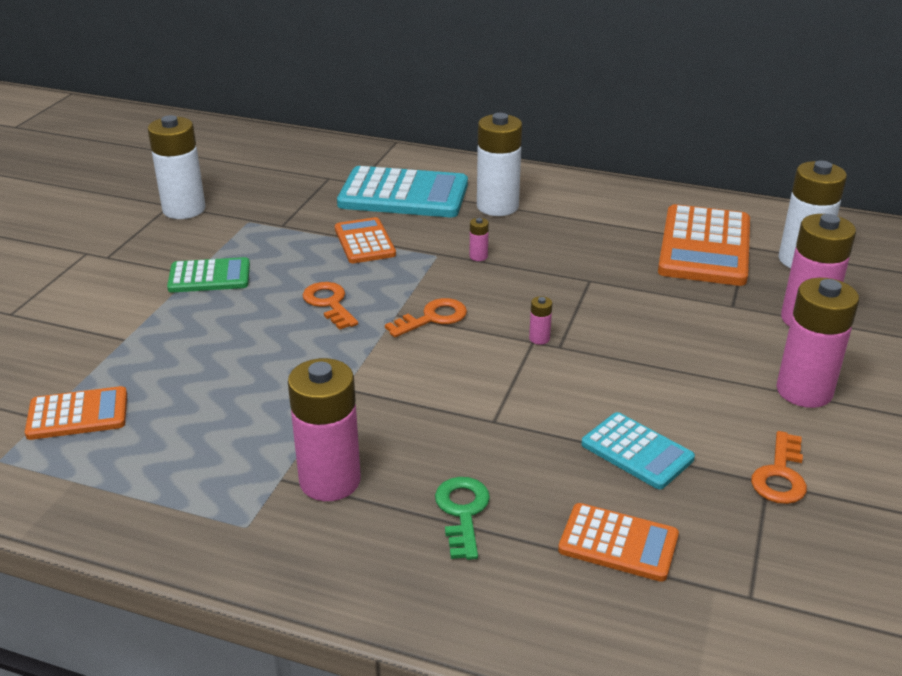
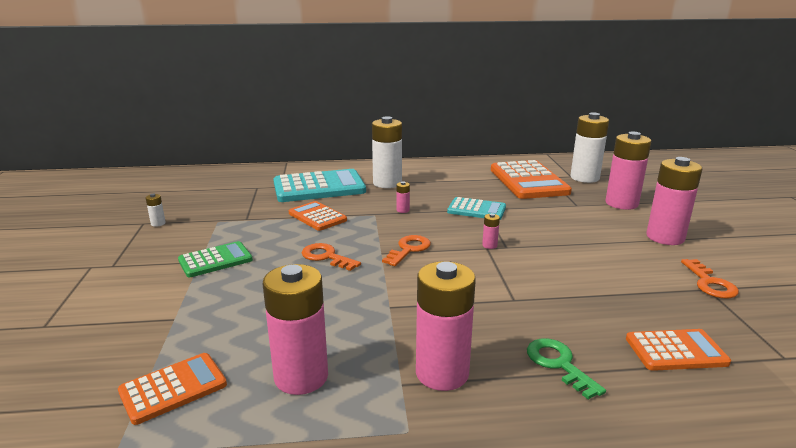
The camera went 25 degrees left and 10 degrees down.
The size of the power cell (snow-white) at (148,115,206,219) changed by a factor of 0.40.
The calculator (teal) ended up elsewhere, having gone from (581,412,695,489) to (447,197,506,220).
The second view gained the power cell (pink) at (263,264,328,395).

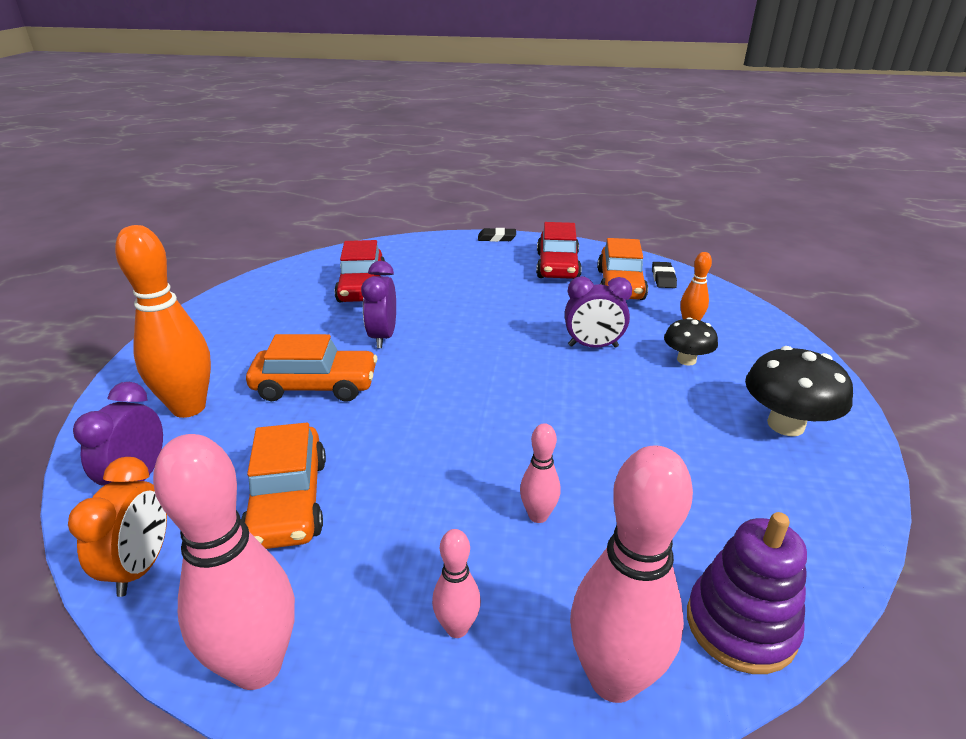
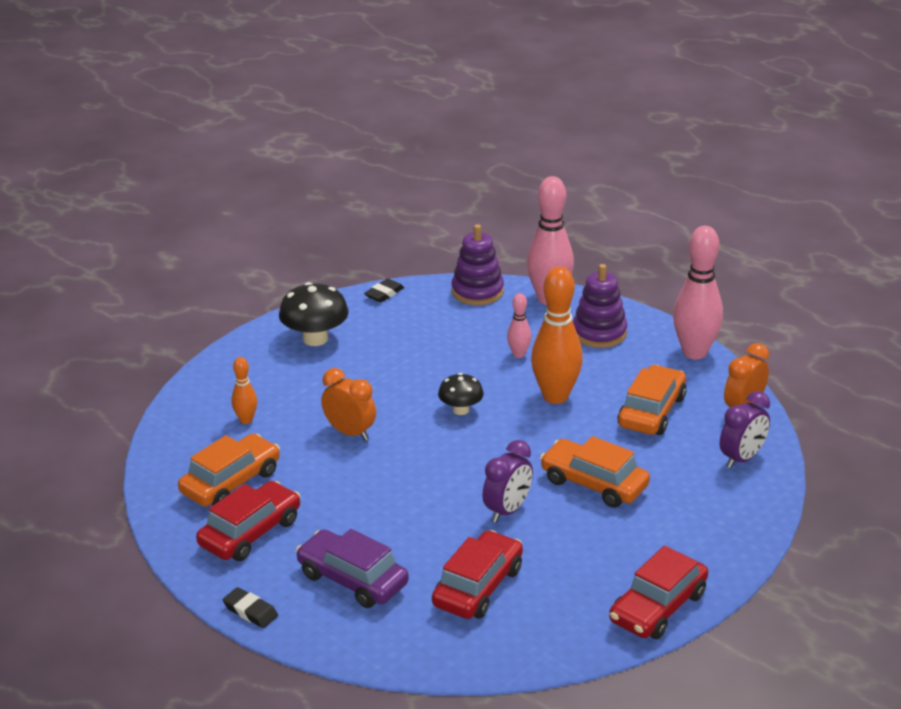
The camera went 145 degrees left and 0 degrees up.
The skittle (orange) ended up elsewhere, having gone from (115,225,211,418) to (531,267,583,404).
Where the skittle (pink) stood at (432,529,481,638), the stacking toy (royal purple) came to stand at (573,264,627,348).
What was the bedside clock (royal purple) at (565,276,632,348) turned into the bedside clock (orange) at (321,368,376,441).
The pencil eraser (jet-black) ended up elsewhere, having gone from (652,262,677,288) to (364,279,404,302).
The mushroom (jet-black) ended up elsewhere, having gone from (664,317,718,366) to (438,373,484,415).
The second view gained the automobile (royal purple) at (296,529,409,608).
The second view gained the automobile (crimson) at (609,546,708,639).

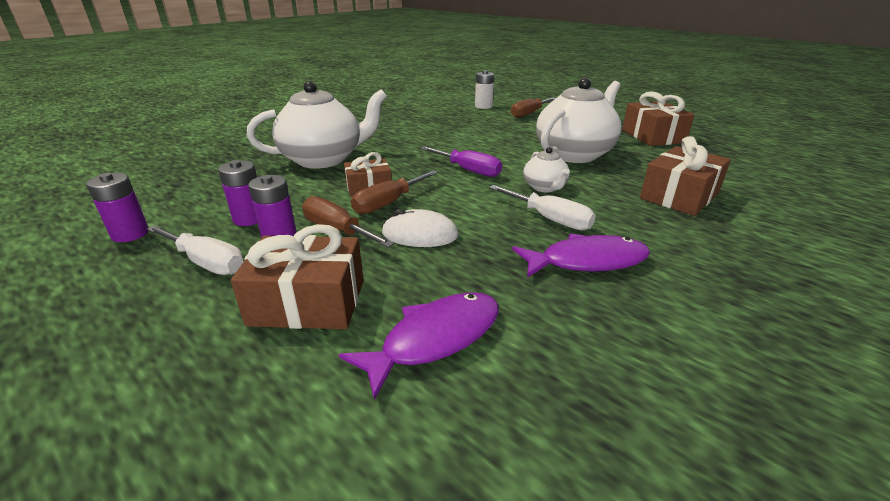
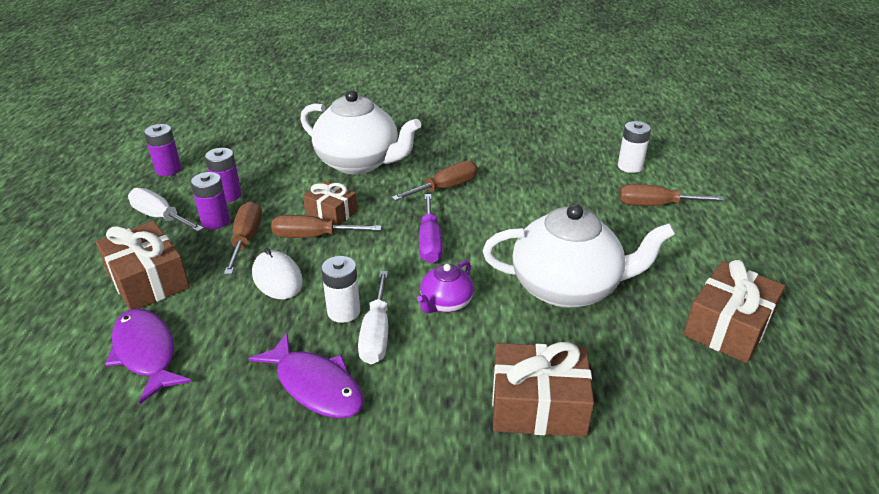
The camera went 50 degrees right and 5 degrees up.
The flat screwdriver (snow-white) at (146,225,244,275) ended up facing another way, 135 degrees clockwise from before.
The fish (royal purple) at (339,292,499,400) ended up facing another way, 135 degrees counterclockwise from before.
What was the tea pot (snow-white) at (523,147,570,192) turned into the tea pot (royal purple) at (417,260,474,313).
The second view gained the power cell (snow-white) at (321,256,360,323).
The second view gained the flat screwdriver (brown) at (391,161,478,201).

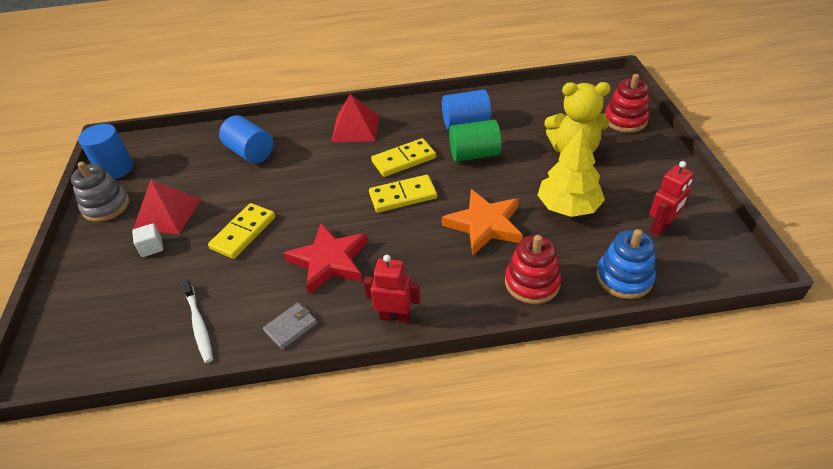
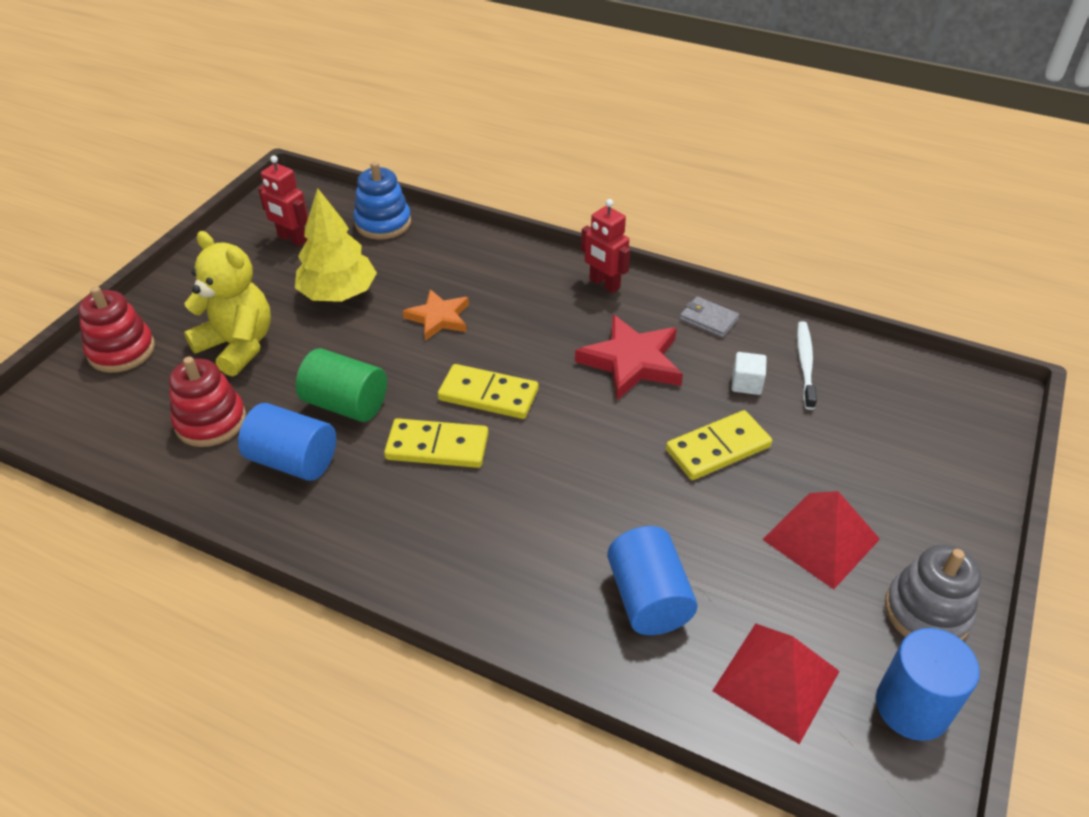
The camera went 150 degrees left and 0 degrees up.
The cube (snow-white) ended up elsewhere, having gone from (132,223,163,257) to (731,352,767,395).
The card wallet (ash-grey) at (263,303,317,349) ended up facing another way, 45 degrees clockwise from before.
The pyramid (crimson) ended up elsewhere, having gone from (331,94,379,142) to (712,623,840,744).
The size of the star (orange) at (442,189,523,256) changed by a factor of 0.65.
The stacking toy (crimson) ended up elsewhere, having gone from (505,235,561,304) to (169,357,246,447).
The robot (crimson) at (649,161,694,236) ended up facing another way, 135 degrees counterclockwise from before.

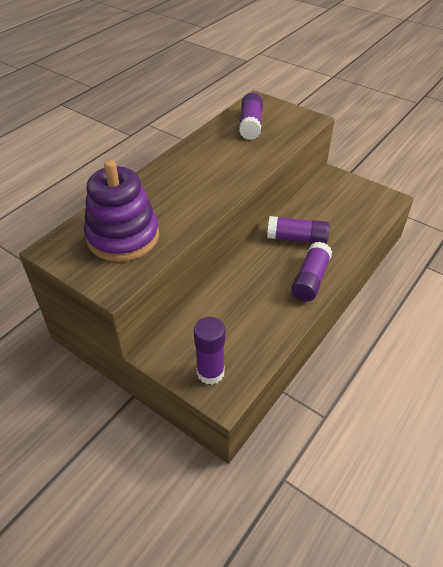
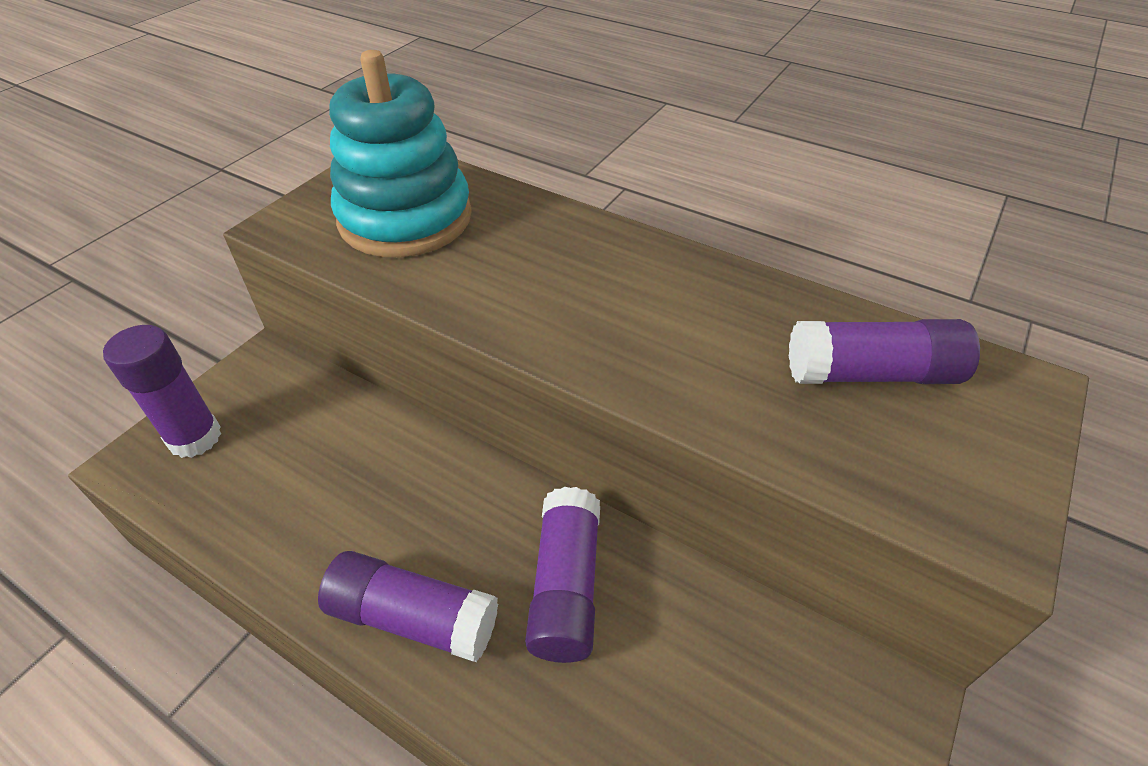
The camera went 85 degrees right and 0 degrees up.
What was the stacking toy (royal purple) at (84,160,159,262) turned into the stacking toy (teal) at (329,50,472,257).

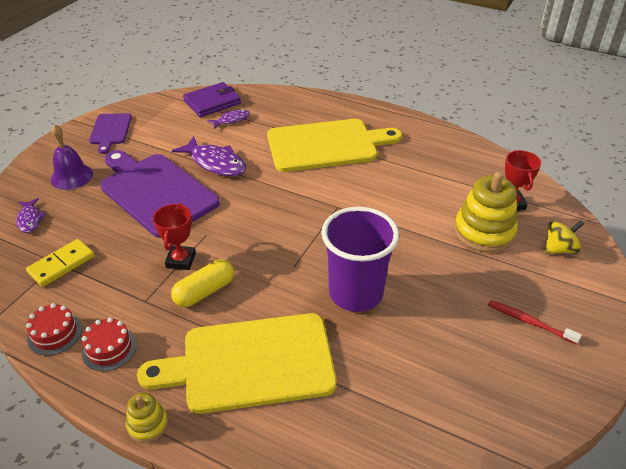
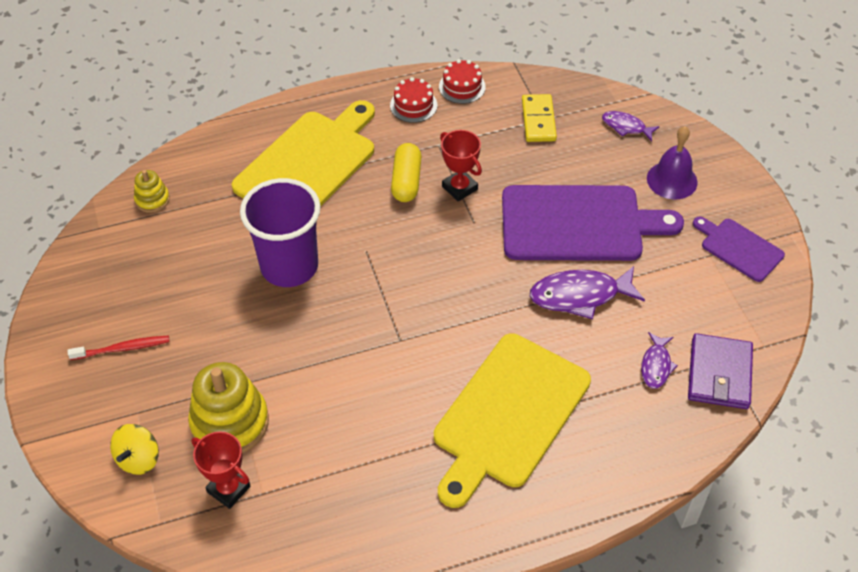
The camera went 135 degrees right and 10 degrees up.
The stacking toy (yellow) ended up elsewhere, having gone from (126,393,168,443) to (134,170,170,213).

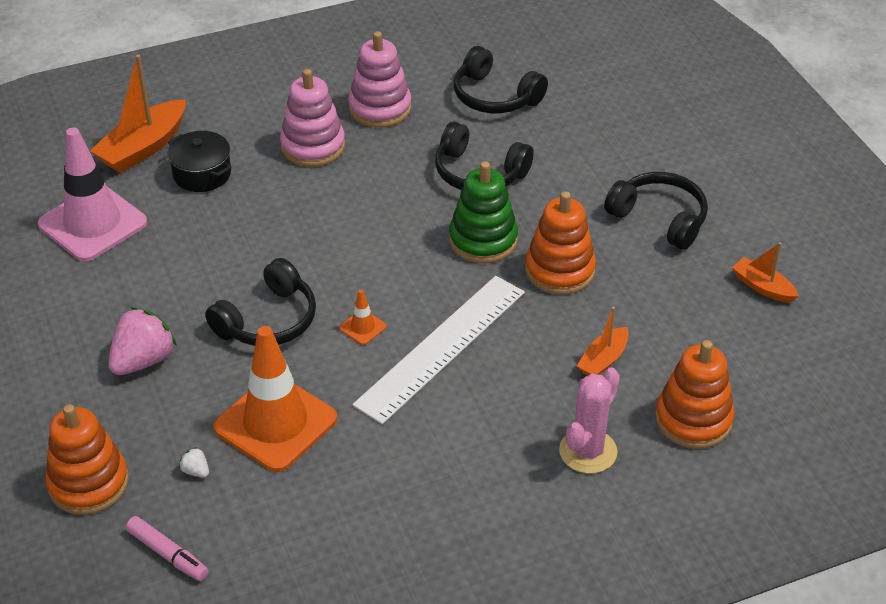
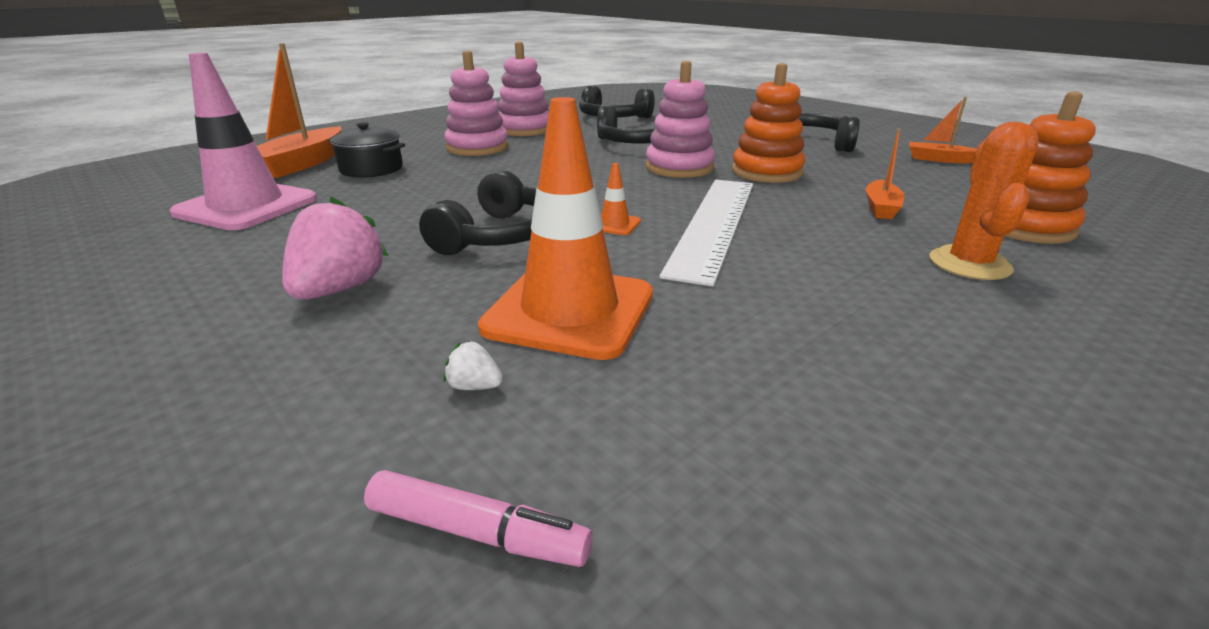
The camera went 20 degrees left and 15 degrees down.
The second view lost the stacking toy (orange) at (45,404,129,515).
What was the stacking toy (green) at (449,161,518,263) turned into the stacking toy (pink) at (645,61,715,178).
What was the cactus (pink) at (559,368,620,474) turned into the cactus (orange) at (929,122,1039,280).

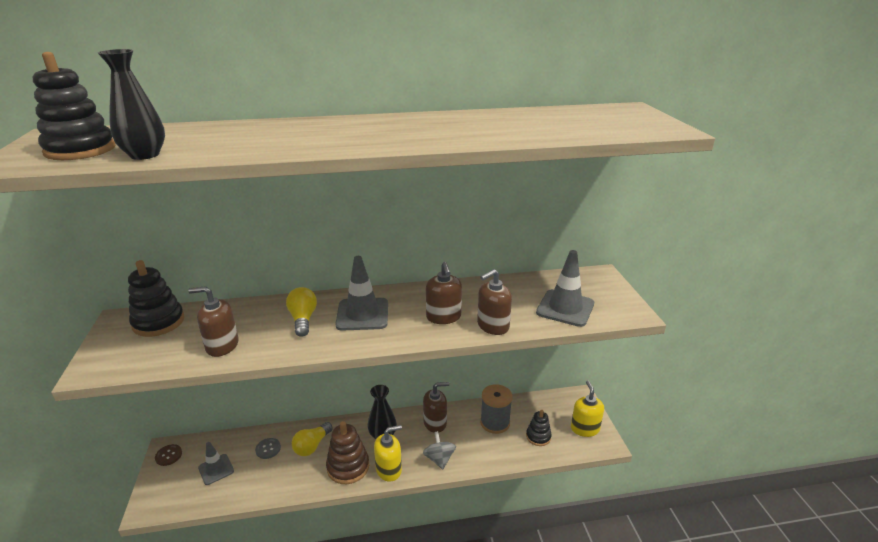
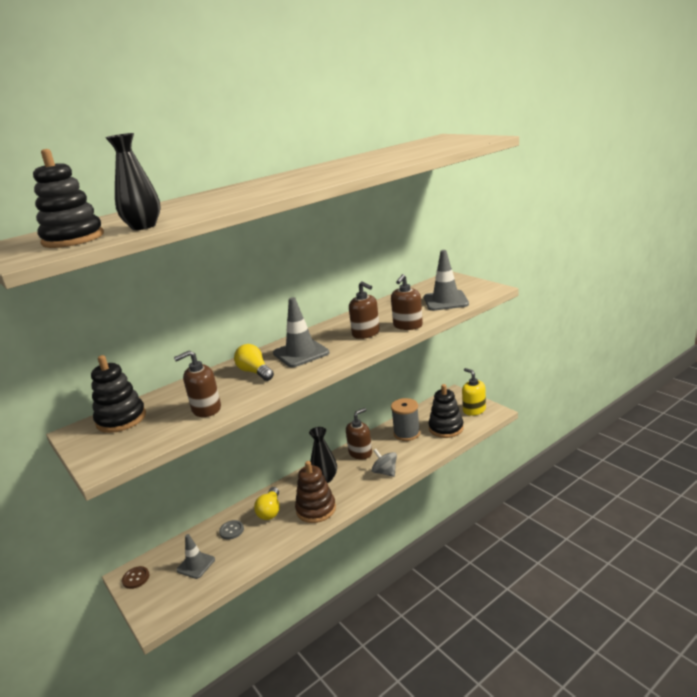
The camera went 25 degrees left and 5 degrees down.
The second view lost the soap dispenser (yellow) at (374,425,402,482).
The size of the stacking toy (jet-black) at (526,410,552,446) changed by a factor of 1.60.

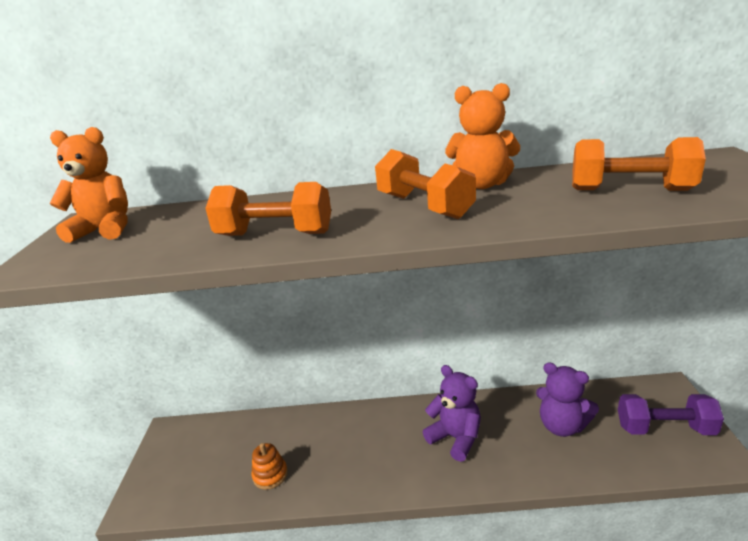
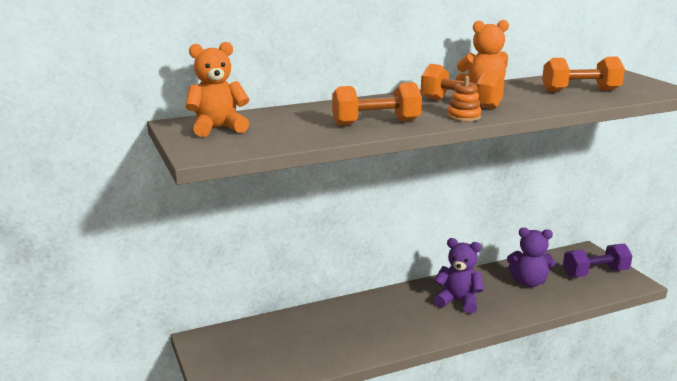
The camera went 25 degrees left and 5 degrees down.
The stacking toy (orange) ended up elsewhere, having gone from (252,443,288,490) to (447,76,481,122).

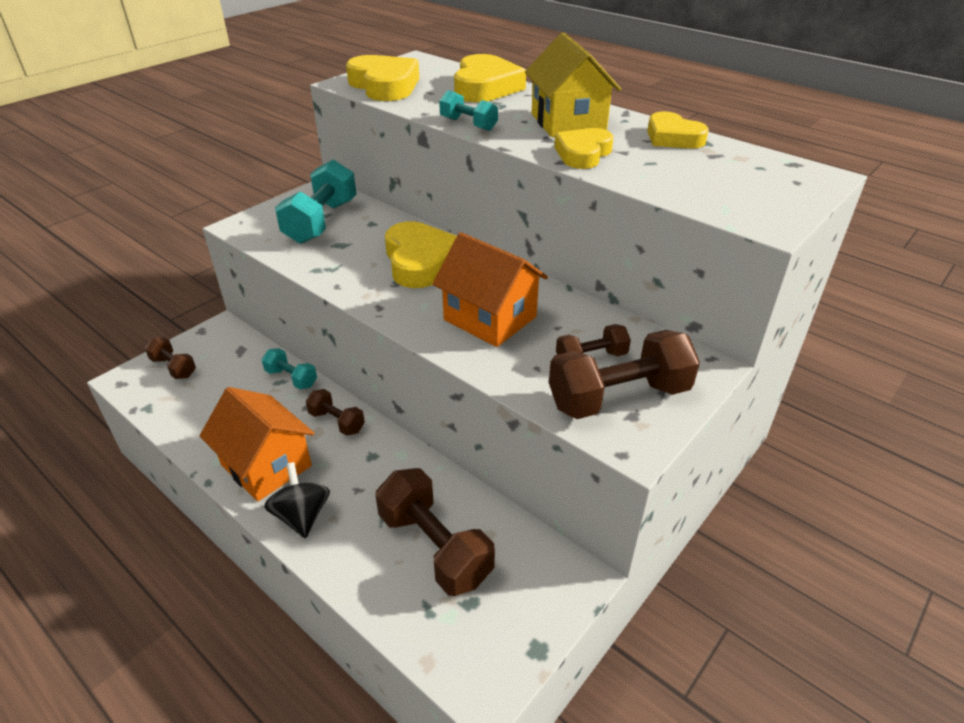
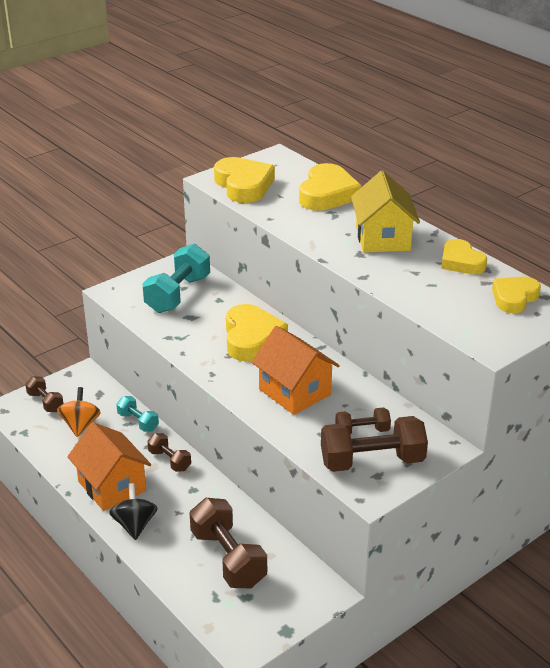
The camera went 10 degrees right and 5 degrees down.
The second view lost the dumbbell (teal) at (439,90,498,131).
The heart shape (yellow) ended up elsewhere, having gone from (554,128,614,169) to (492,277,541,313).
The second view gained the toy top (orange) at (57,387,101,437).

